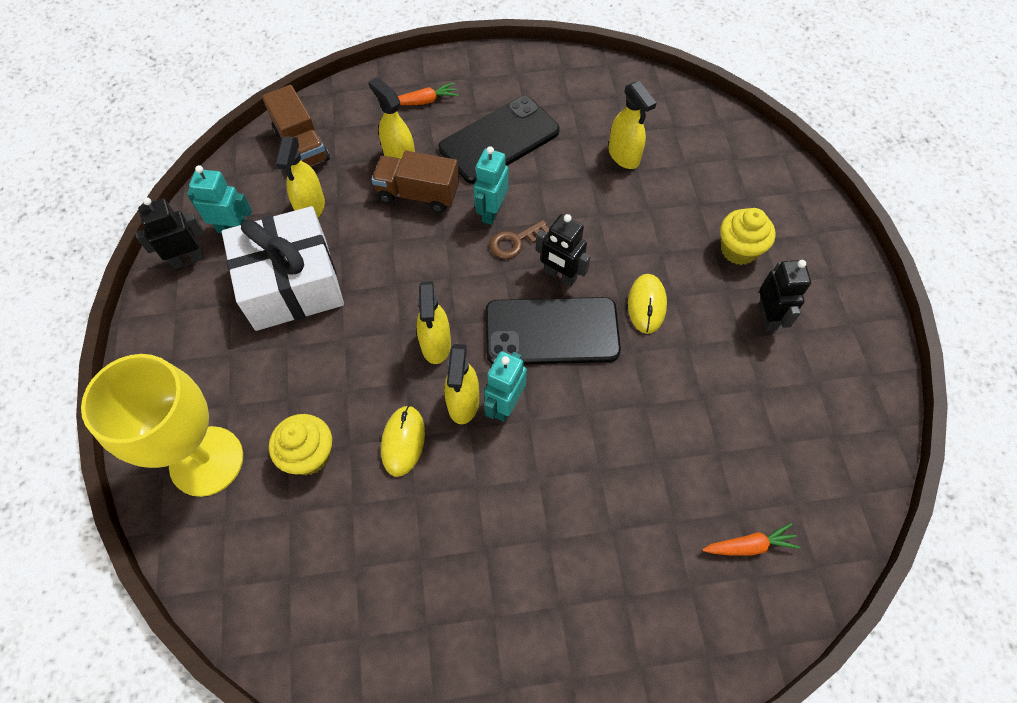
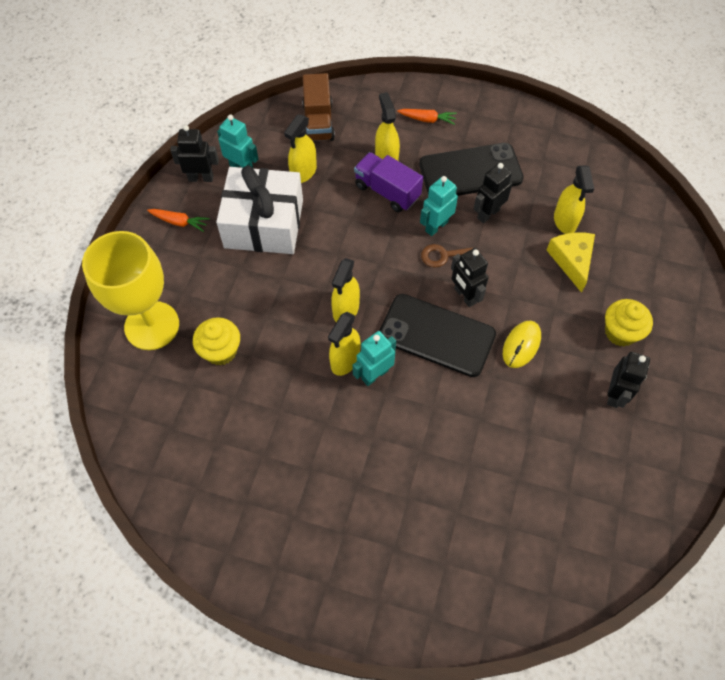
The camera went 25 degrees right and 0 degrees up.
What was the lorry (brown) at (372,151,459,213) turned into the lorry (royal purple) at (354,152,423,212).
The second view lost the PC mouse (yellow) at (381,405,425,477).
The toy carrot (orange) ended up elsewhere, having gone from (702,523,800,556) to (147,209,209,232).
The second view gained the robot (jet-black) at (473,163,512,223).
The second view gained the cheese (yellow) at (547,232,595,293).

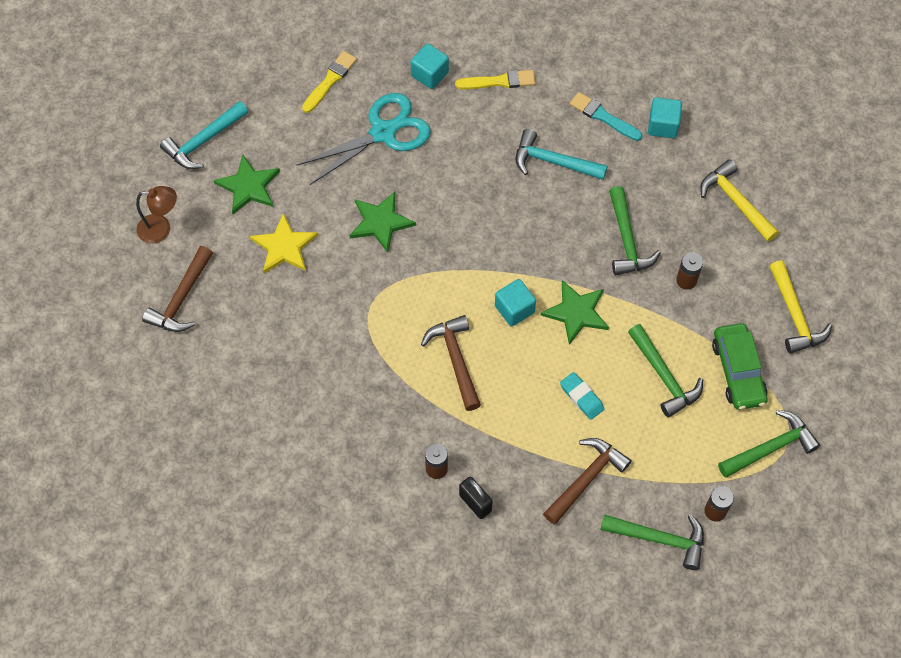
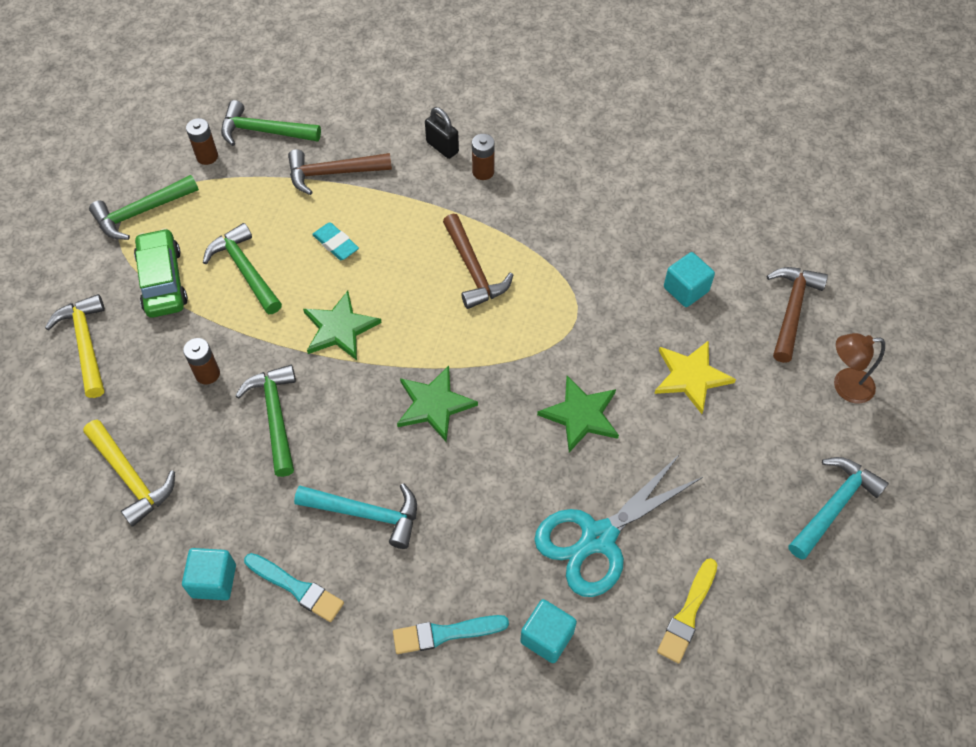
The camera went 175 degrees right and 5 degrees down.
The star (green) ended up elsewhere, having gone from (213,155,280,214) to (397,366,478,442).
What was the paintbrush (yellow) at (455,70,536,89) turned into the paintbrush (teal) at (393,615,509,654).
The cube (teal) ended up elsewhere, having gone from (495,279,536,327) to (664,252,715,307).
The hammer (brown) at (543,438,632,525) ended up facing another way, 45 degrees clockwise from before.

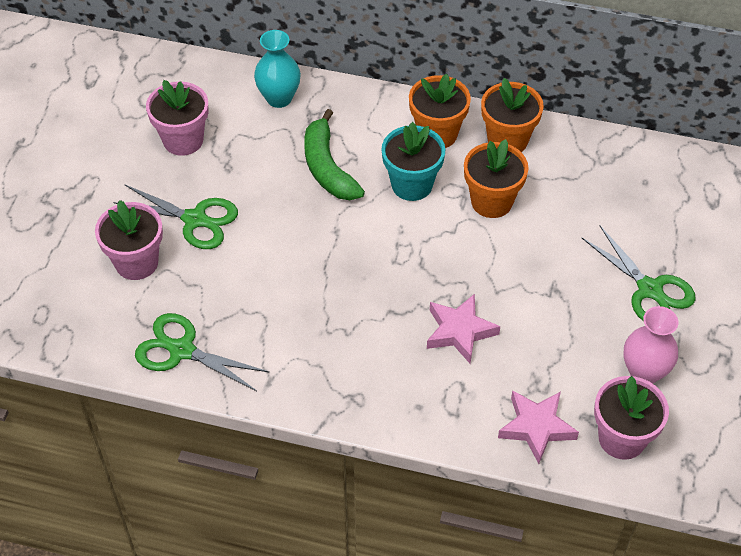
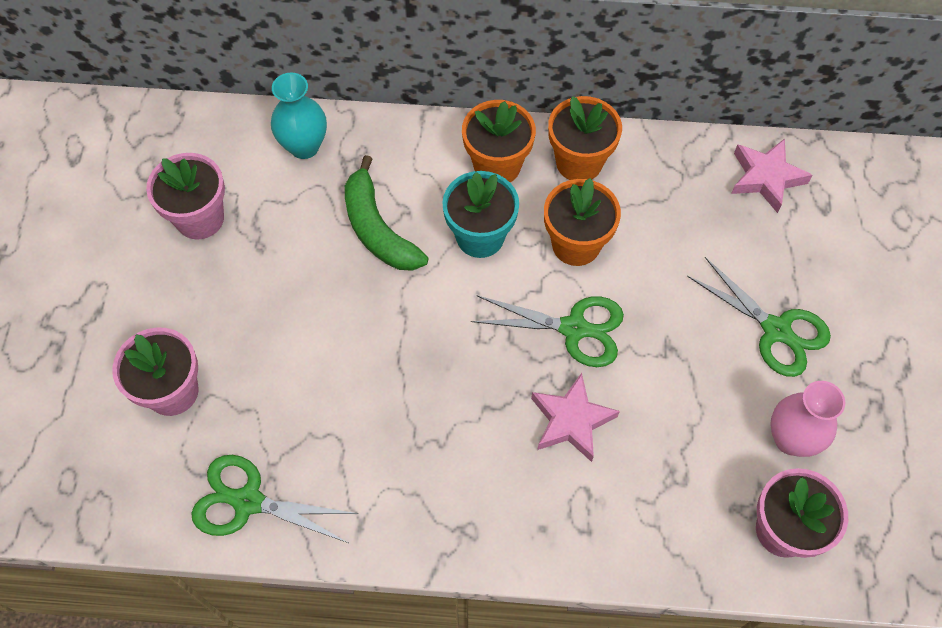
The camera went 10 degrees left and 10 degrees up.
The scissors (green) ended up elsewhere, having gone from (113,184,238,249) to (471,296,624,367).
The star (pink) ended up elsewhere, having gone from (498,390,579,464) to (731,139,812,213).

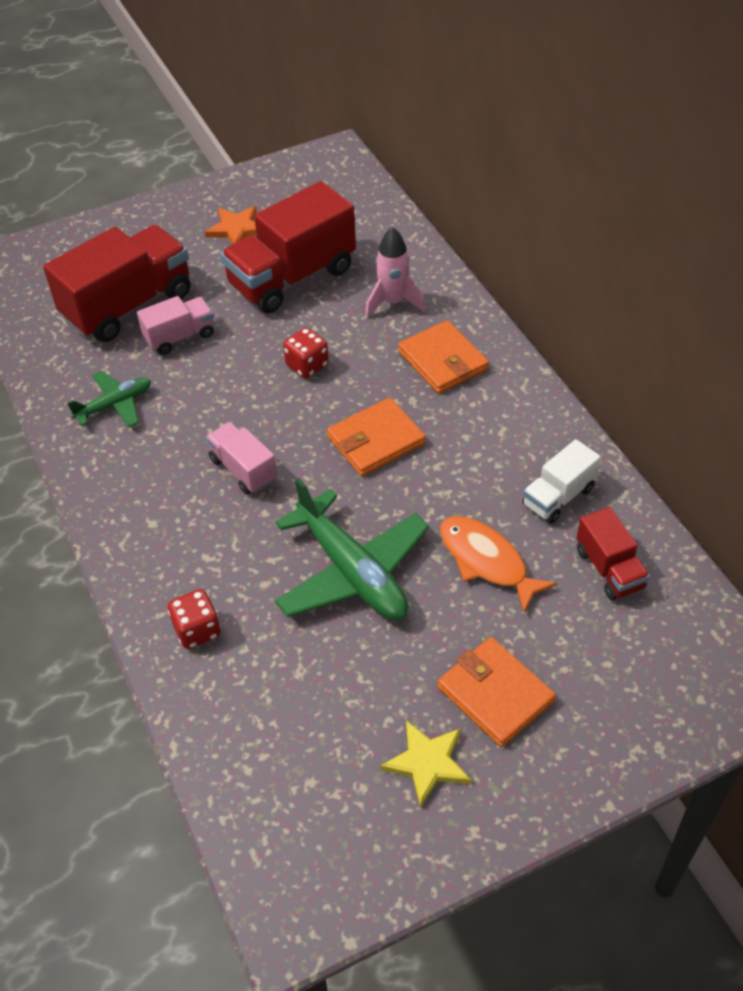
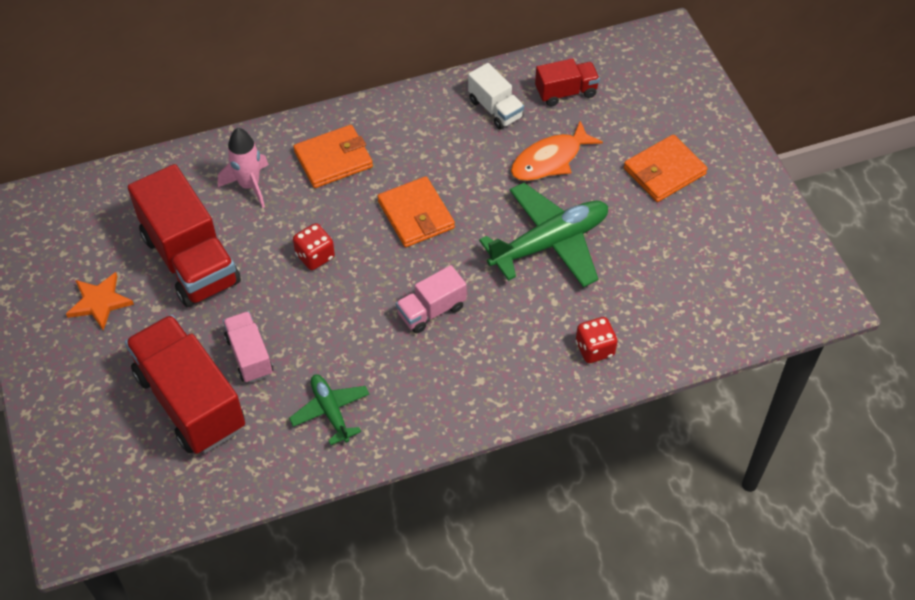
The camera went 85 degrees left and 5 degrees up.
The second view lost the star (yellow) at (380,720,471,808).

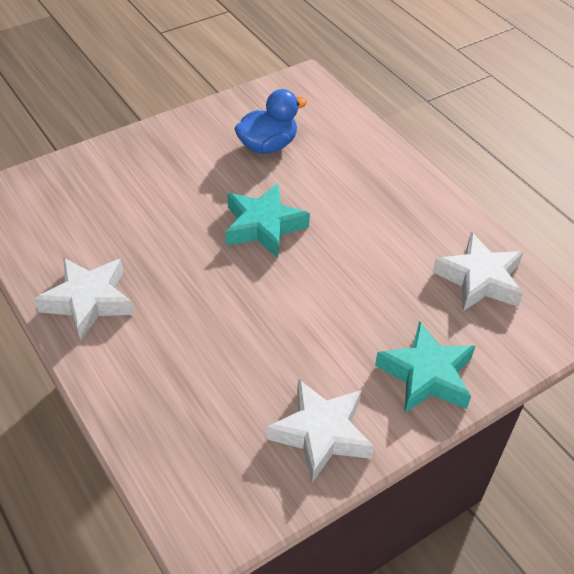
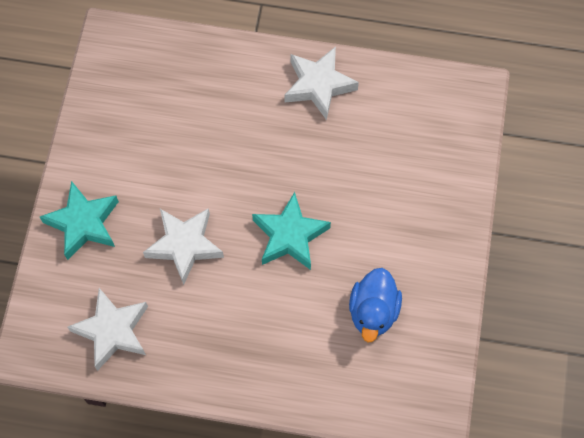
The camera went 135 degrees right and 20 degrees up.
The star (snow-white) ended up elsewhere, having gone from (266,379,374,483) to (143,208,224,285).

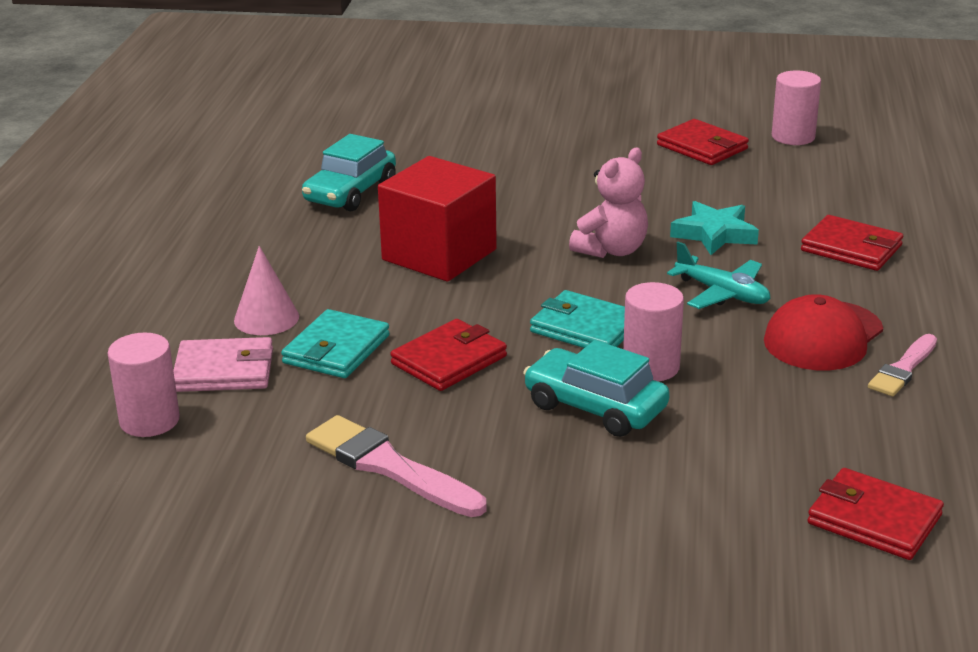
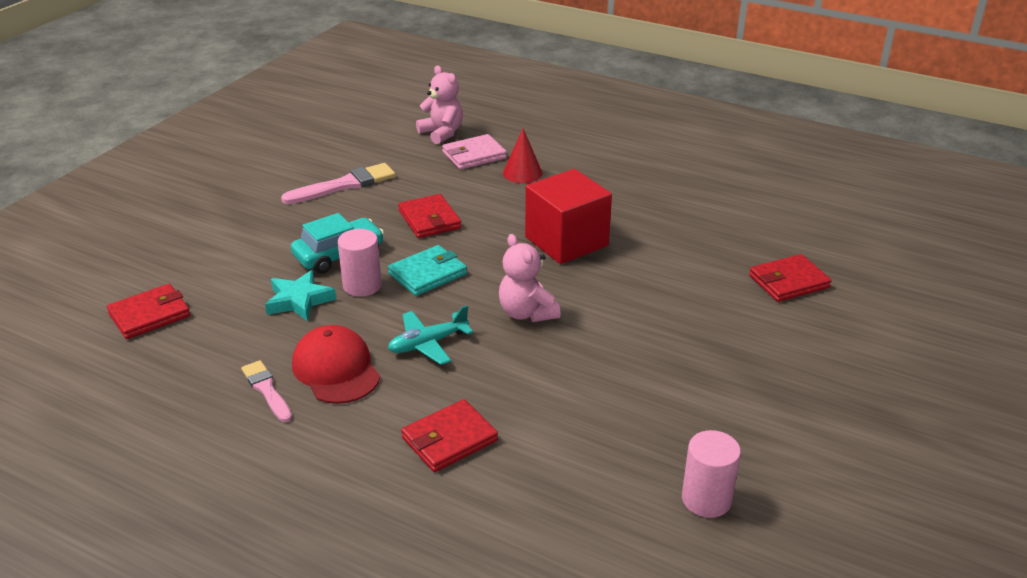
The camera went 110 degrees right and 5 degrees up.
Where the solid cylinder (pink) stood at (108,333,180,437), the stuffed bear (pink) came to stand at (416,66,463,144).
The card wallet (pink) at (173,337,273,392) ended up facing another way, 45 degrees clockwise from before.
What was the cone shape (pink) at (234,246,299,335) turned into the cone shape (crimson) at (503,129,543,183).
The second view lost the card wallet (teal) at (281,309,390,378).
The second view lost the automobile (teal) at (302,134,396,211).
The card wallet (crimson) ended up elsewhere, having gone from (657,119,749,165) to (749,254,832,302).
The star (teal) ended up elsewhere, having gone from (670,201,759,255) to (265,270,336,321).

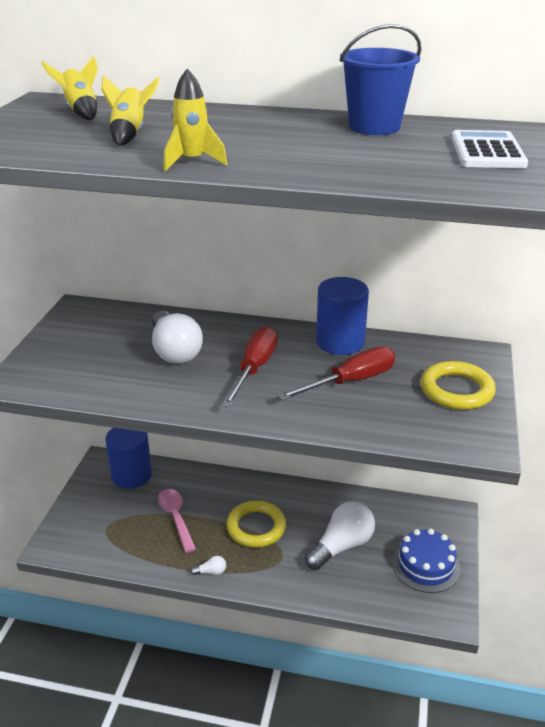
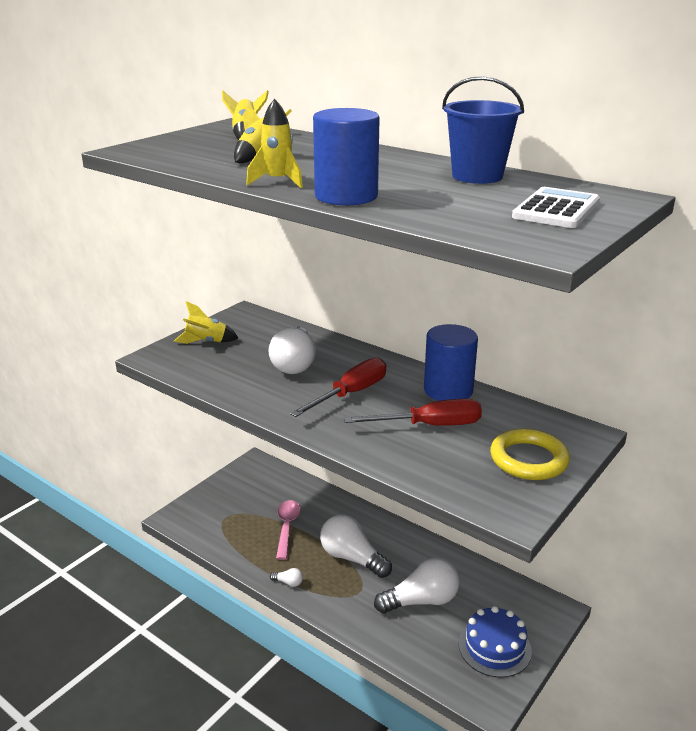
The camera went 25 degrees right and 5 degrees down.
The solid cylinder (cobalt) ended up elsewhere, having gone from (105,428,152,489) to (313,108,380,206).
Where the hoop (yellow) stood at (226,500,286,548), the light bulb (snow-white) came to stand at (320,515,392,578).
The second view gained the spaceship (yellow) at (174,301,238,344).

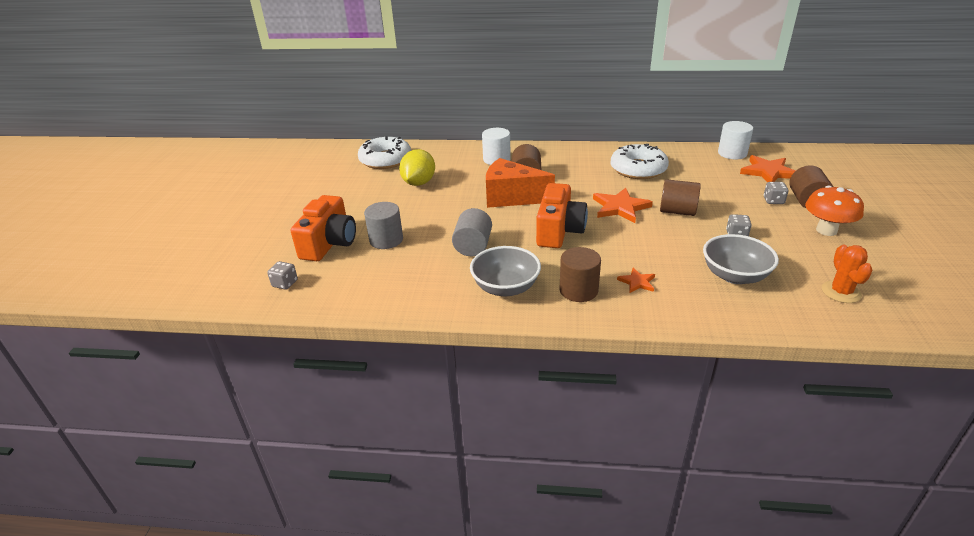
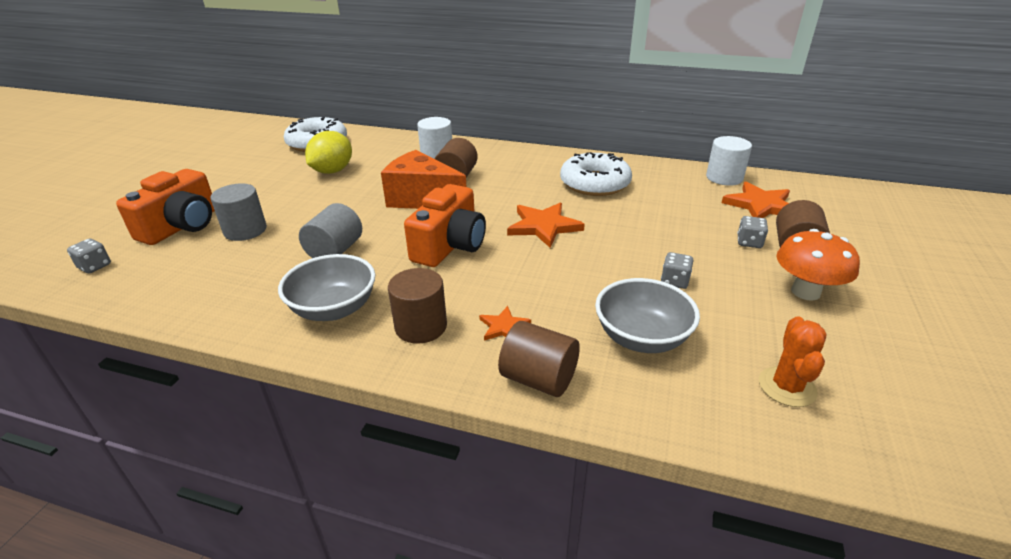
The camera went 10 degrees right and 0 degrees up.
The solid cylinder (brown) ended up elsewhere, having gone from (660,179,701,216) to (498,321,580,397).

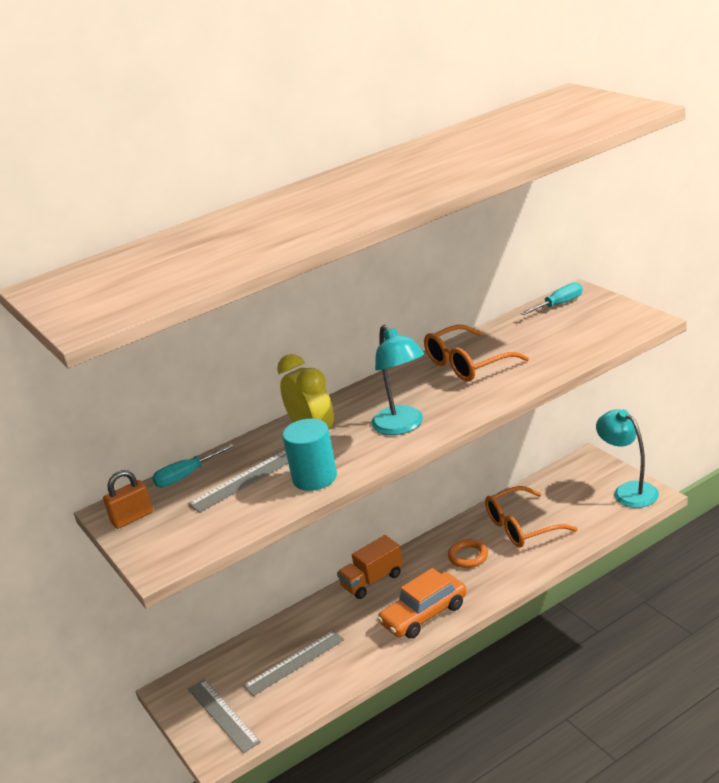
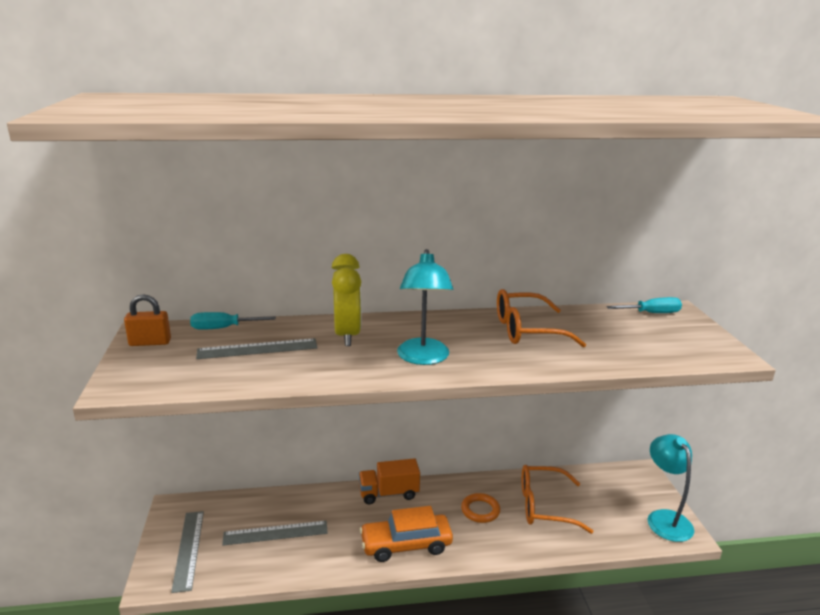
The camera went 20 degrees right and 5 degrees down.
The second view lost the solid cylinder (teal) at (282,418,337,491).

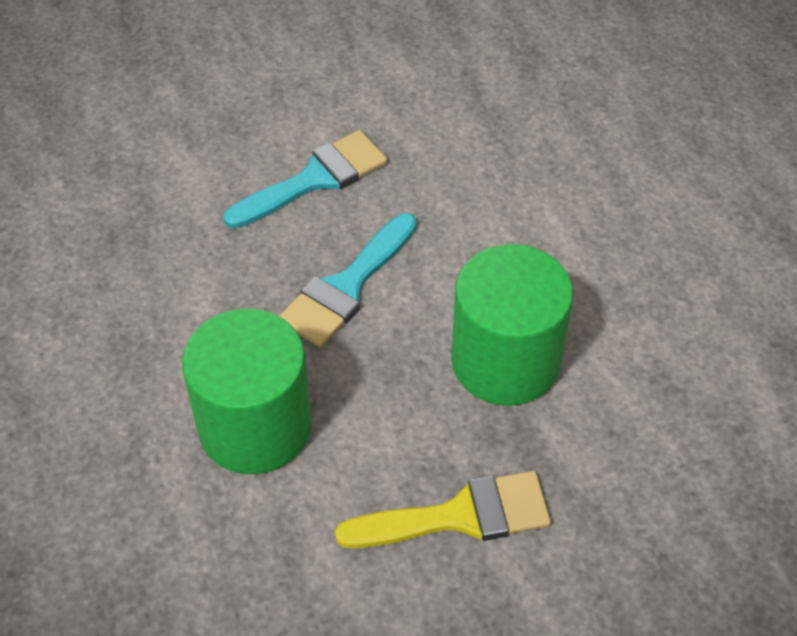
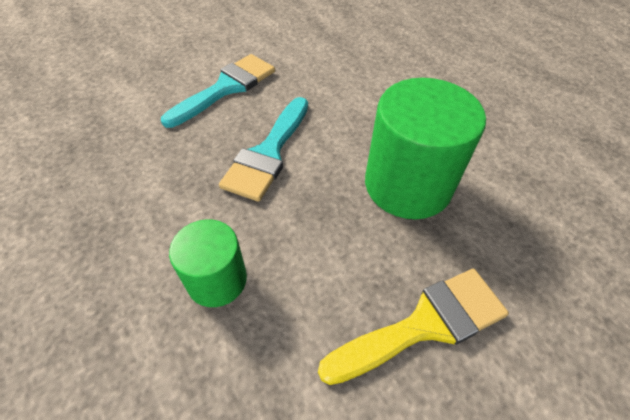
The camera went 15 degrees left and 0 degrees up.
The size of the solid cylinder (green) at (182,308,312,474) changed by a factor of 0.57.

